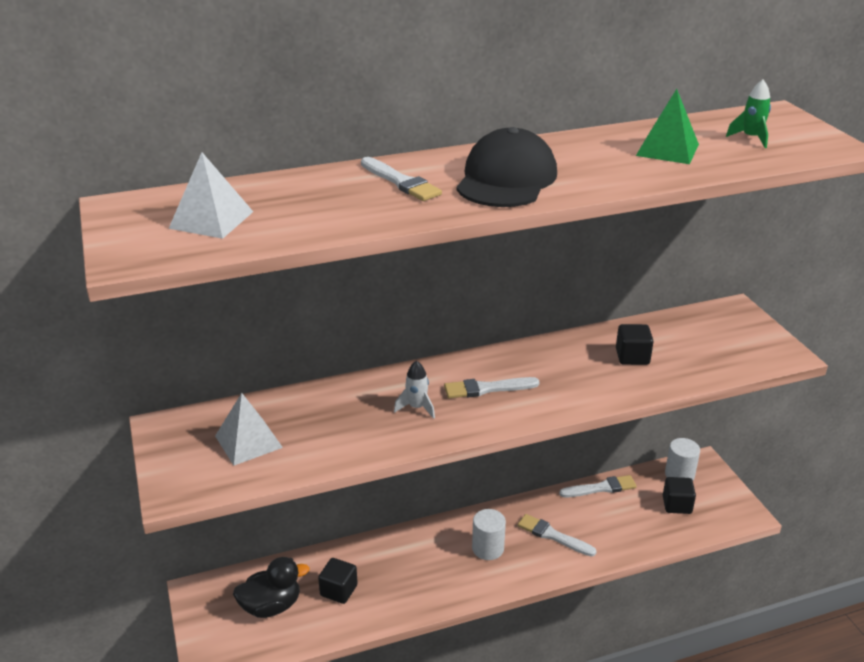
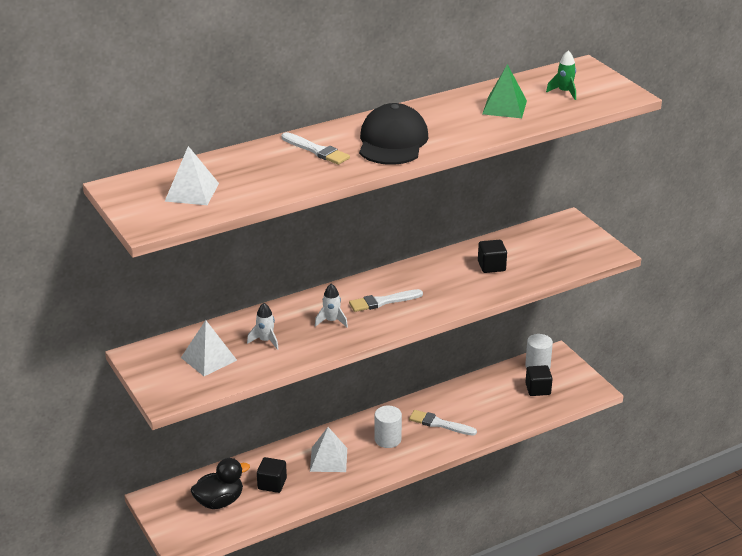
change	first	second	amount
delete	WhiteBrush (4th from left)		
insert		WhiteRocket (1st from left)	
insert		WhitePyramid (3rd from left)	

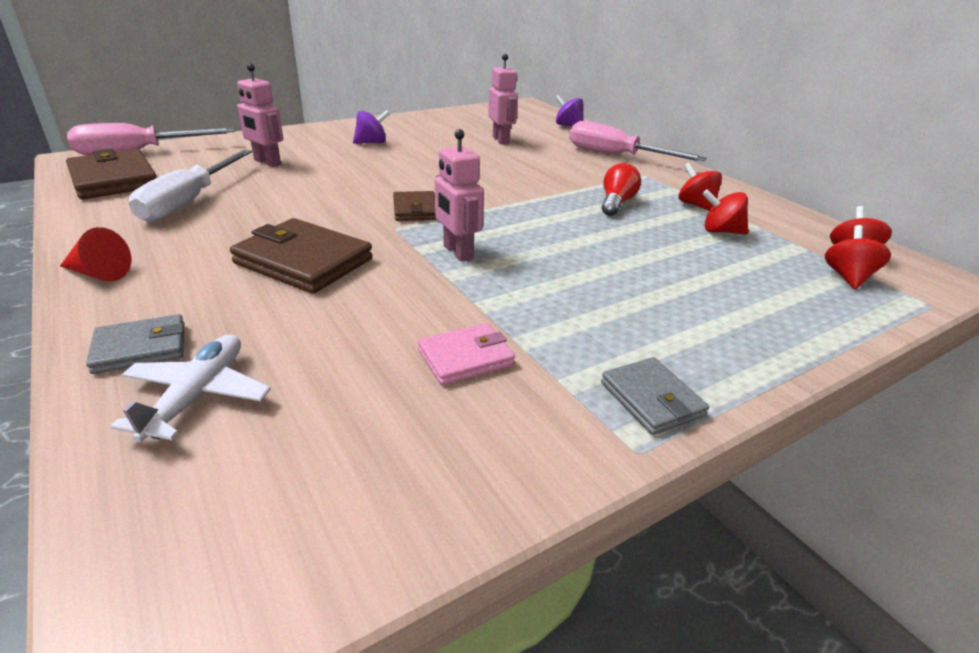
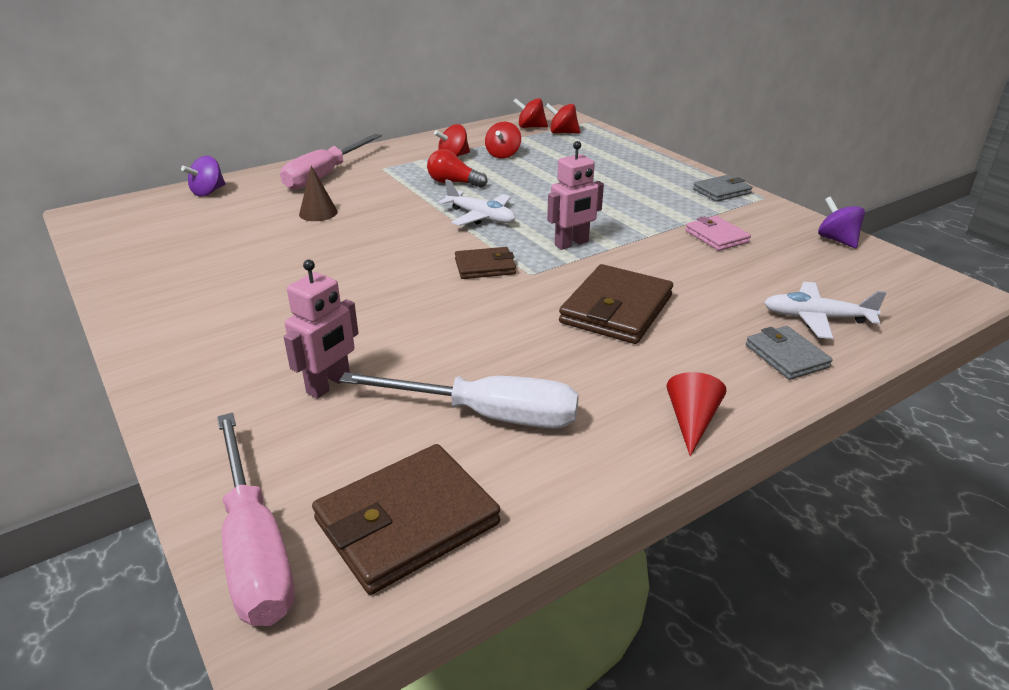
change	first	second	amount
delete	PinkRobot (3rd from left)		
move	PurpleSpinningTop (1st from left in the first image)	PurpleSpinningTop (2nd from left)	
insert		BrownCone	
insert		WhitePlane (1st from left)	

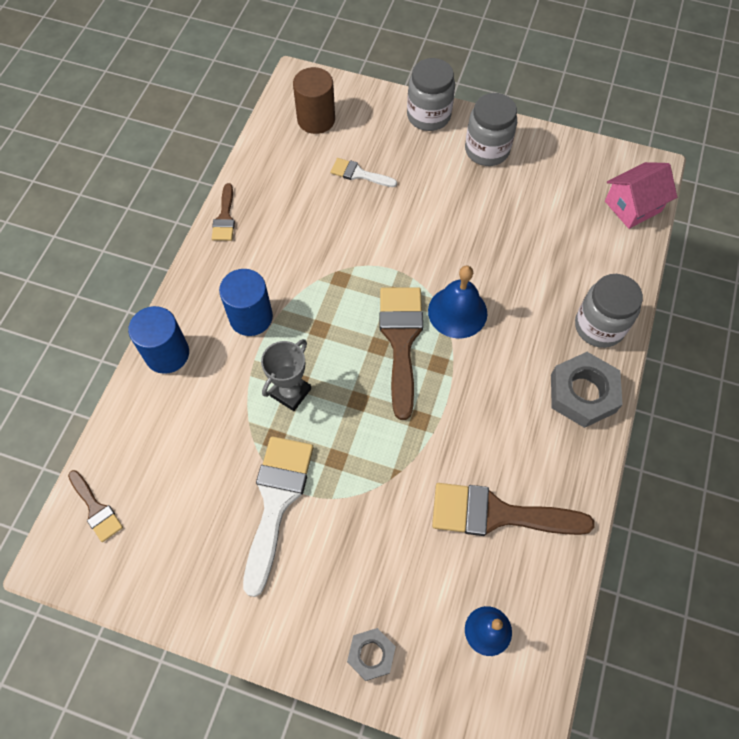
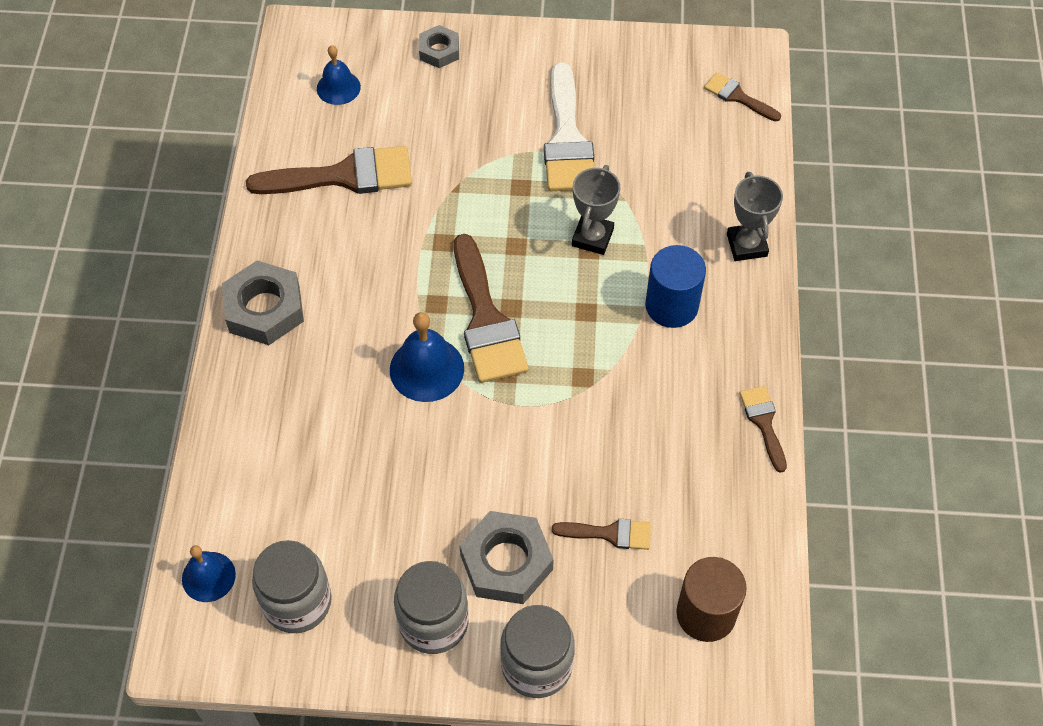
change	first	second	amount
recolor	WhiteBrush (2nd from left)	BrownBrush (3rd from left)	
replace	PinkHouse	BlueBell (1st from left)	
move	GreyJar (3rd from left in the first image)	GreyJar (1st from left)	
replace	BlueCylinder (1st from left)	GreyTrophy (2nd from left)	
insert		GreyNut (3rd from left)	

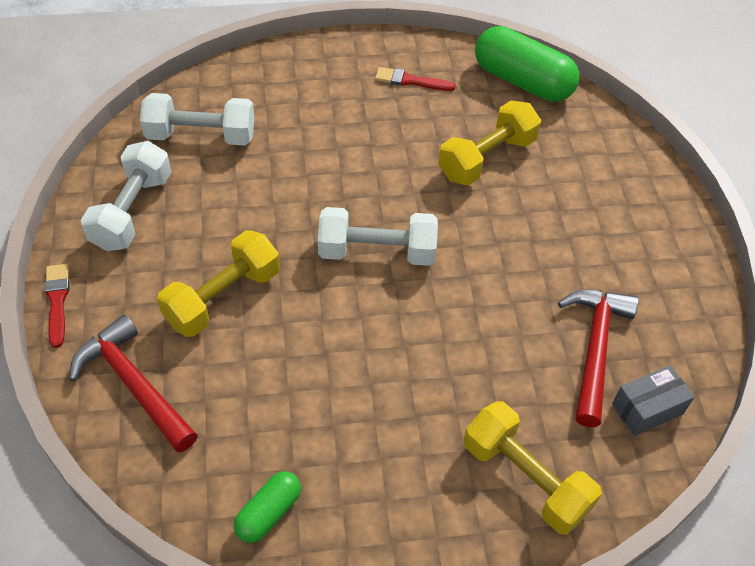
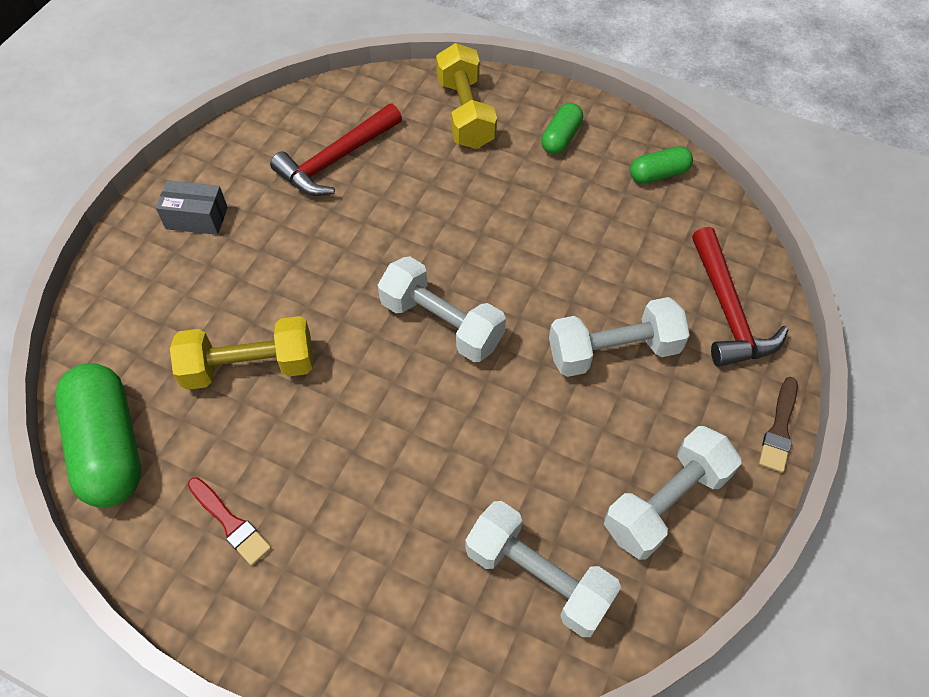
change	first	second	amount
recolor	YellowDumbbell (1st from left)	WhiteDumbbell (3rd from left)	
recolor	RedBrush (1st from left)	BrownBrush	
move	GreyBox		
insert		GreenCapsule (2nd from left)	

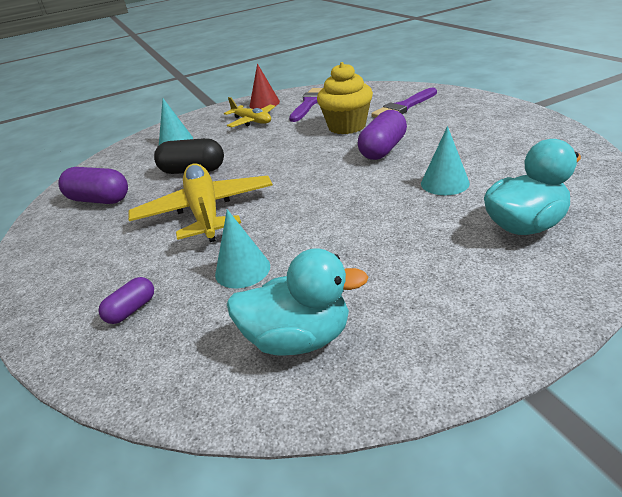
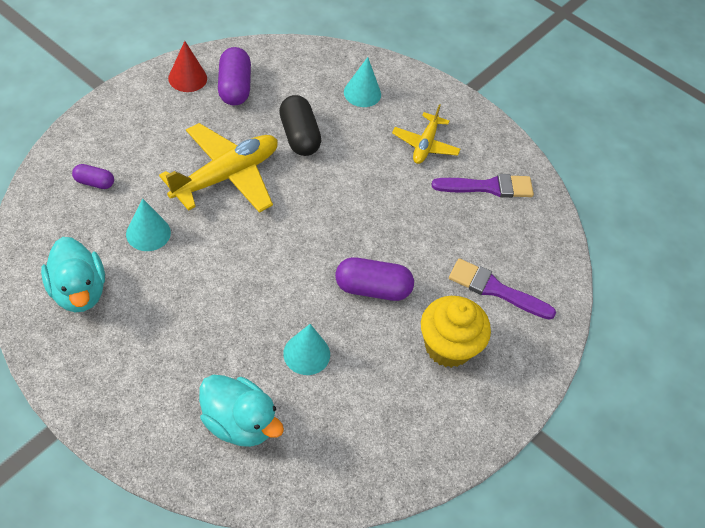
change	first	second	amount
move	YellowCupcake		
move	RedCone		

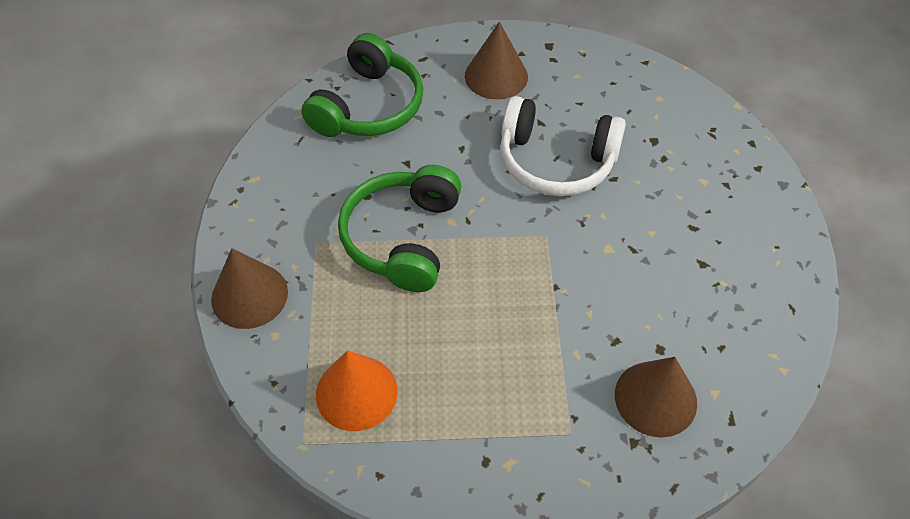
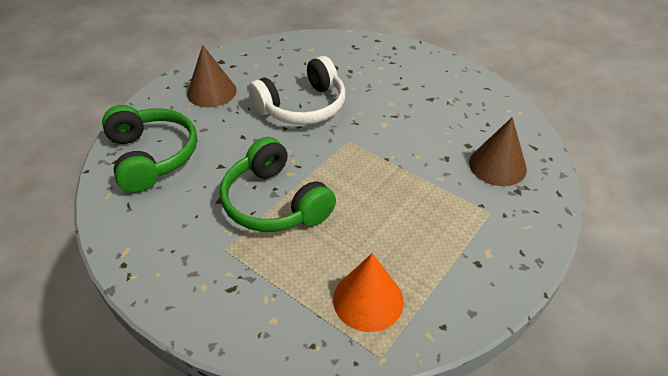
change	first	second	amount
delete	BrownCone (1st from left)		

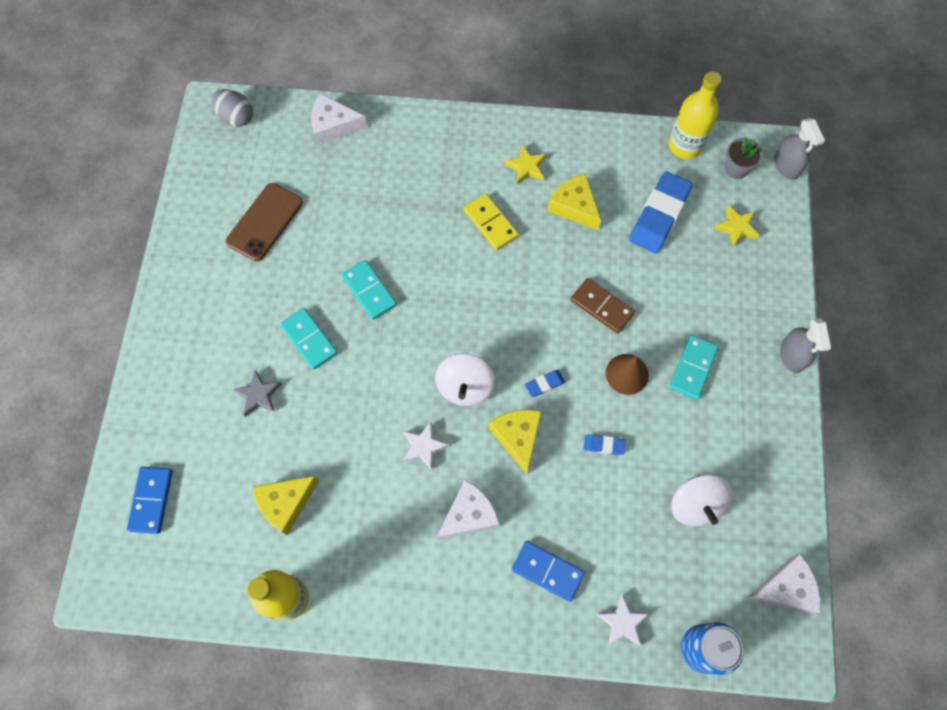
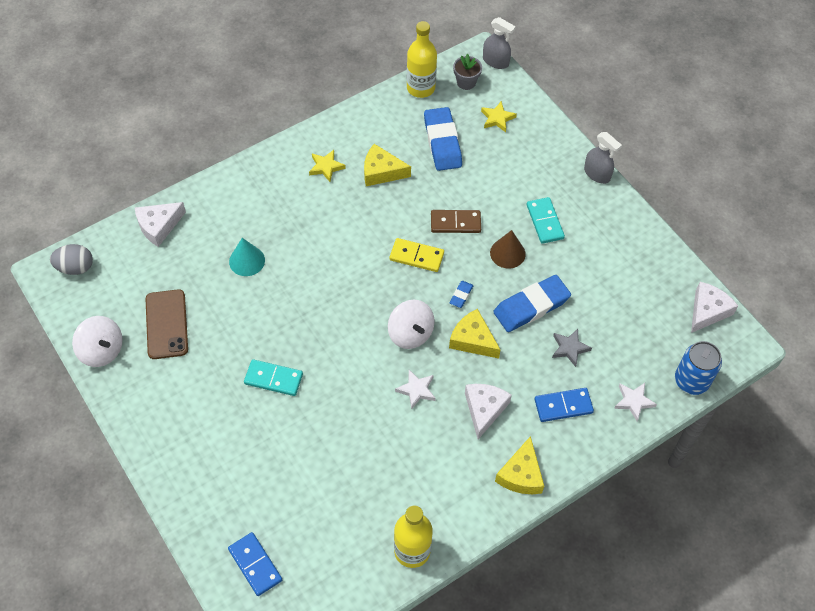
change	first	second	amount
move	YellowDomino		
delete	TurquoiseDomino (2nd from left)		
move	GreyStar		
resize	BlueEraser (2nd from left in the first image)	BlueEraser (3rd from left)	x2.27
move	WhiteSpinningTop (2nd from left in the first image)	WhiteSpinningTop (1st from left)	
move	YellowCheese (1st from left in the first image)	YellowCheese (3rd from left)	
insert		TurquoiseCone	

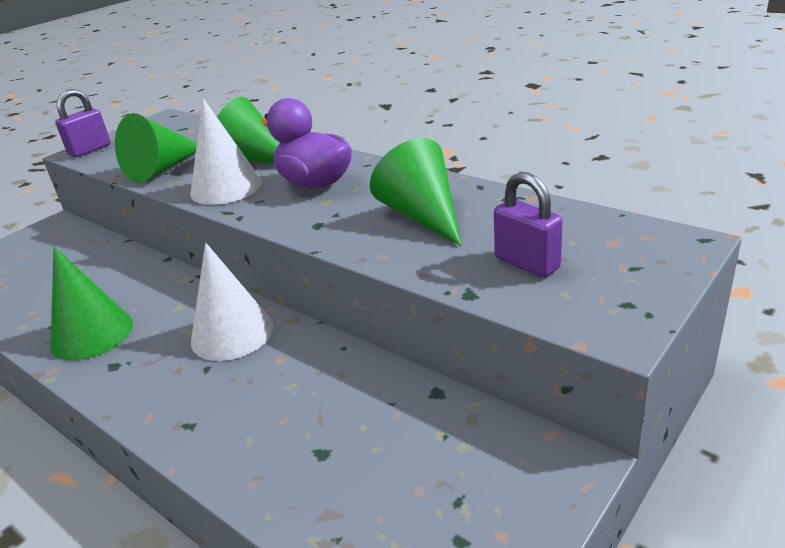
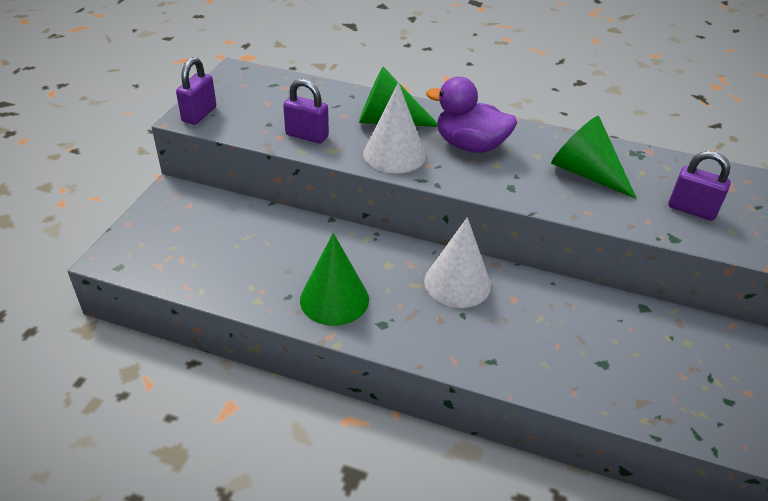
change	first	second	amount
replace	GreenCone (2nd from left)	PurplePadlock (2nd from left)	

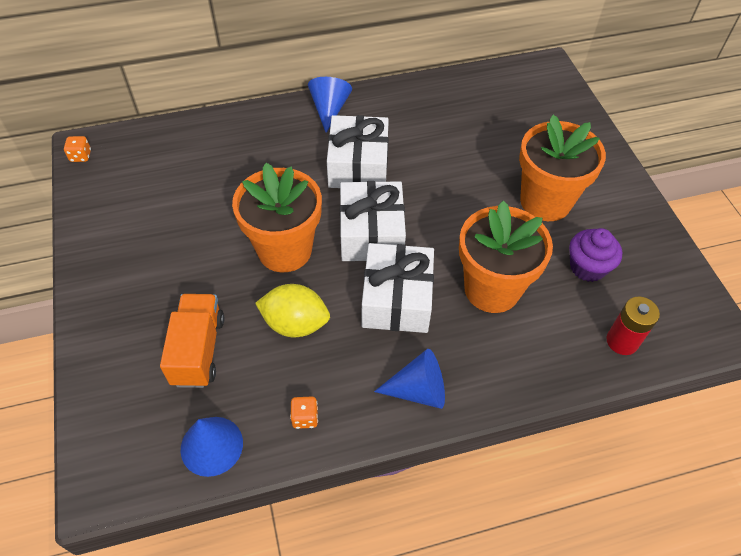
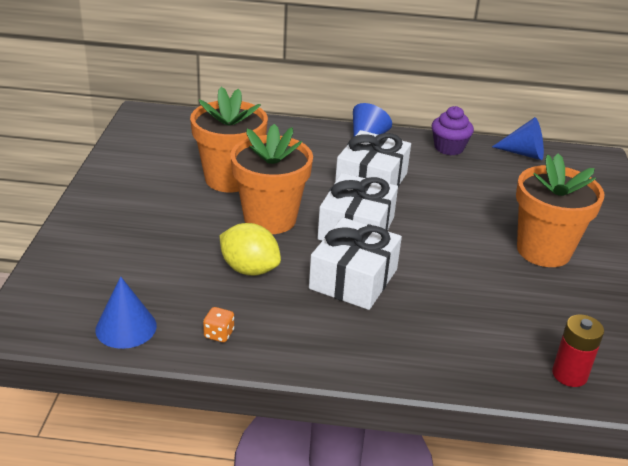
change	first	second	amount
delete	OrangeDice (1st from left)		
move	OrangeFlowerPot (2nd from left in the first image)	OrangeFlowerPot (1st from left)	
move	PurpleCupcake		
delete	OrangeTruck		
move	BlueCone (3rd from left)		

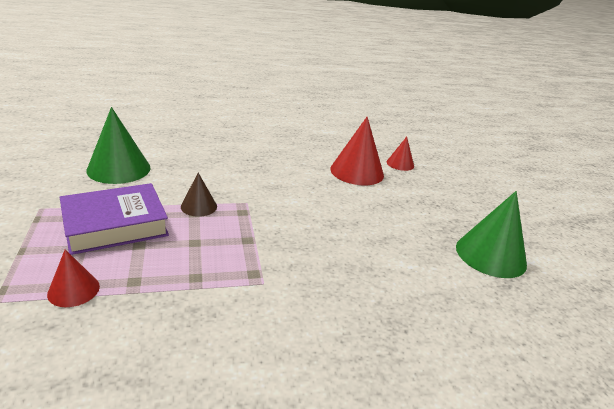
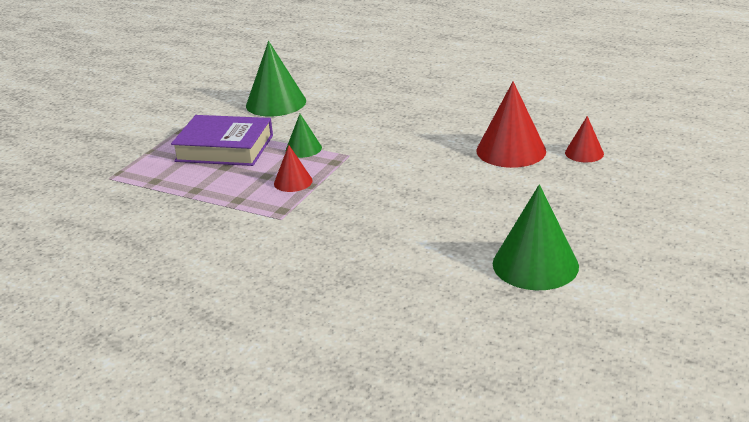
change	first	second	amount
recolor	BrownCone	GreenCone (2nd from left)	
move	RedCone (1st from left)		

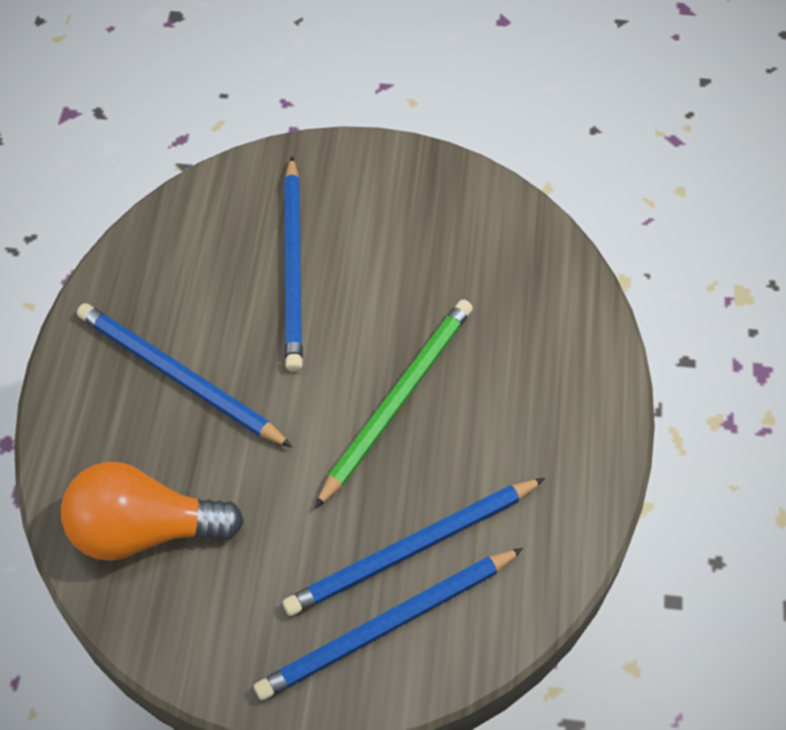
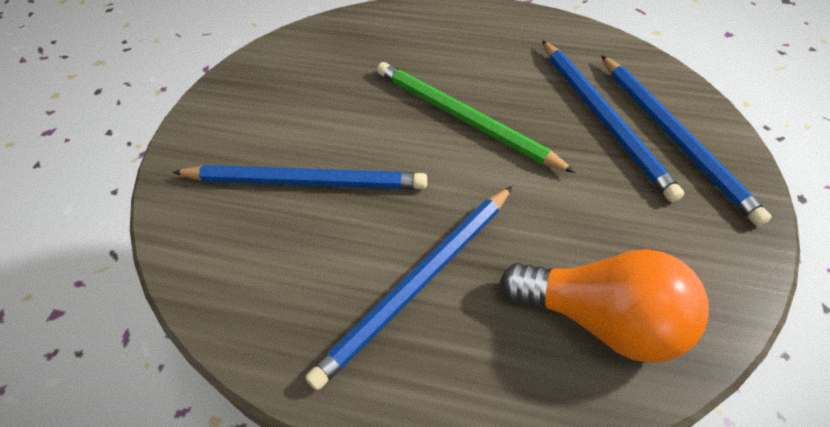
change	first	second	amount
rotate	OrangeLightBulb		75 degrees counterclockwise

